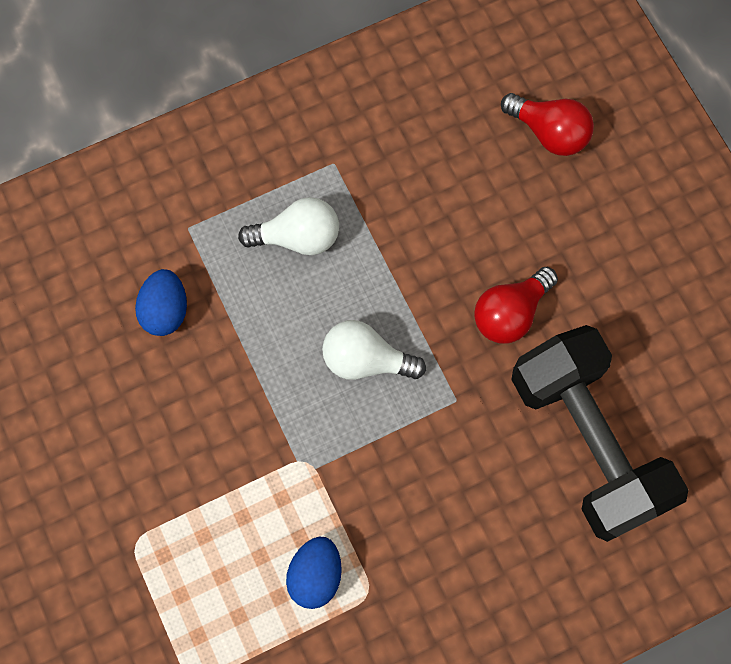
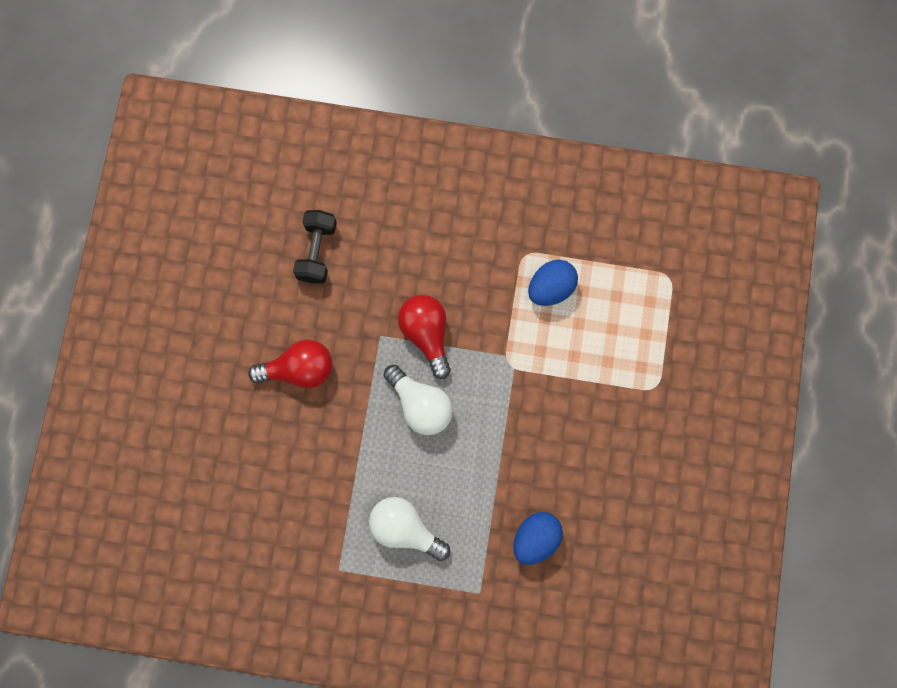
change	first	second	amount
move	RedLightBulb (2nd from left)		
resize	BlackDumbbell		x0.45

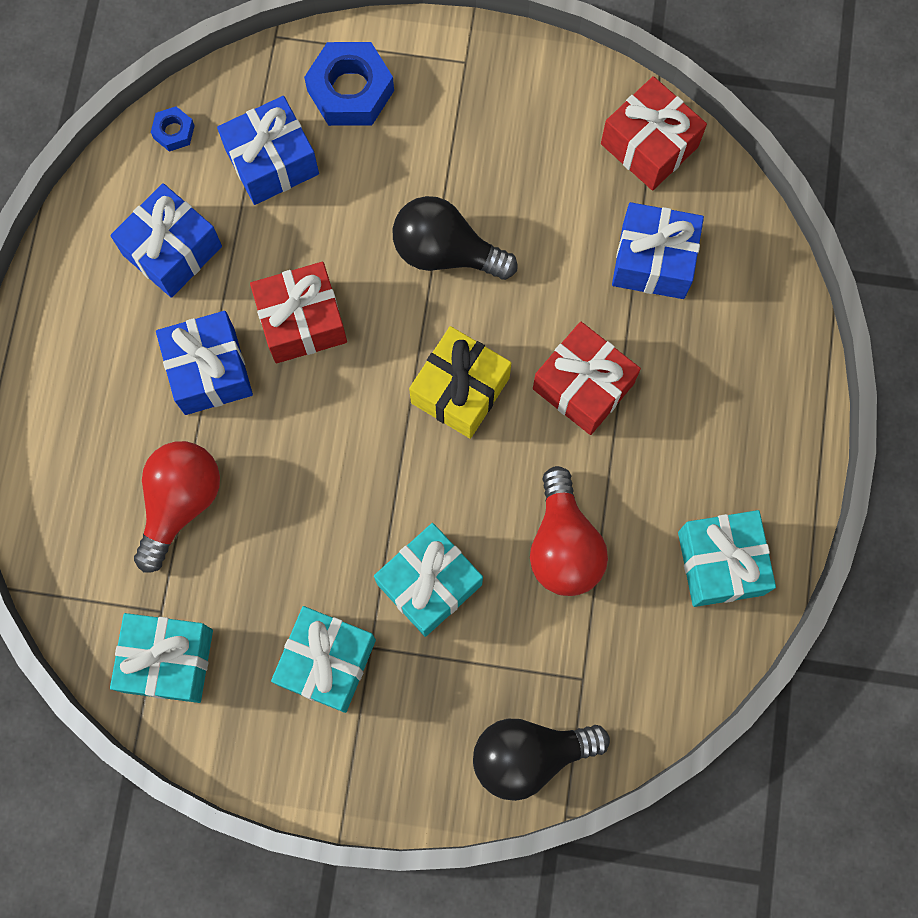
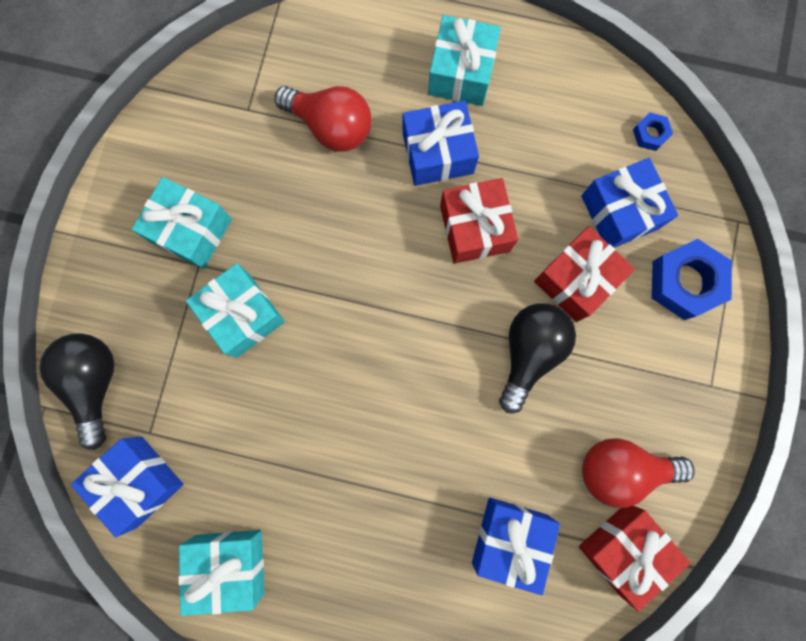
change	first	second	amount
move	BlueGift (1st from left)		
move	RedGift (2nd from left)		
delete	YellowGift		
move	RedLightBulb (2nd from left)		
move	TurquoiseGift (1st from left in the first image)	TurquoiseGift (4th from left)	

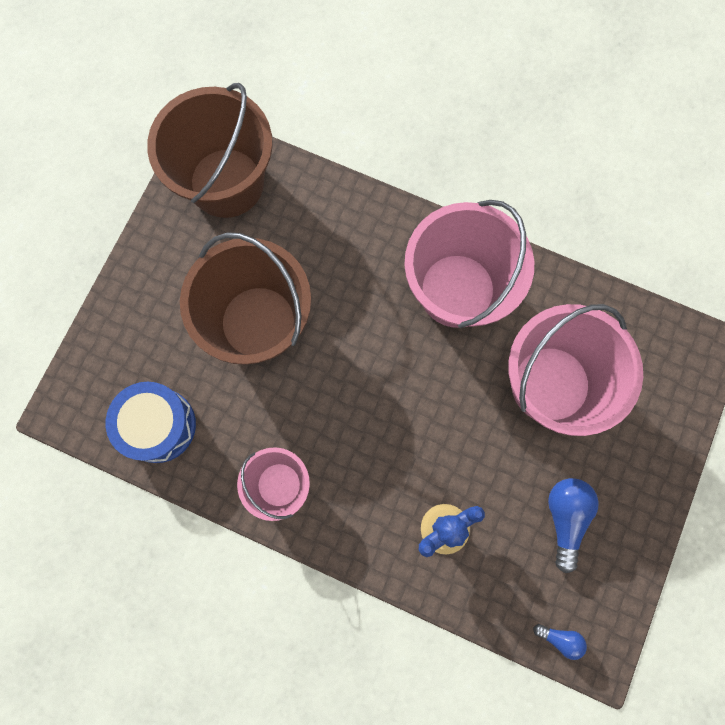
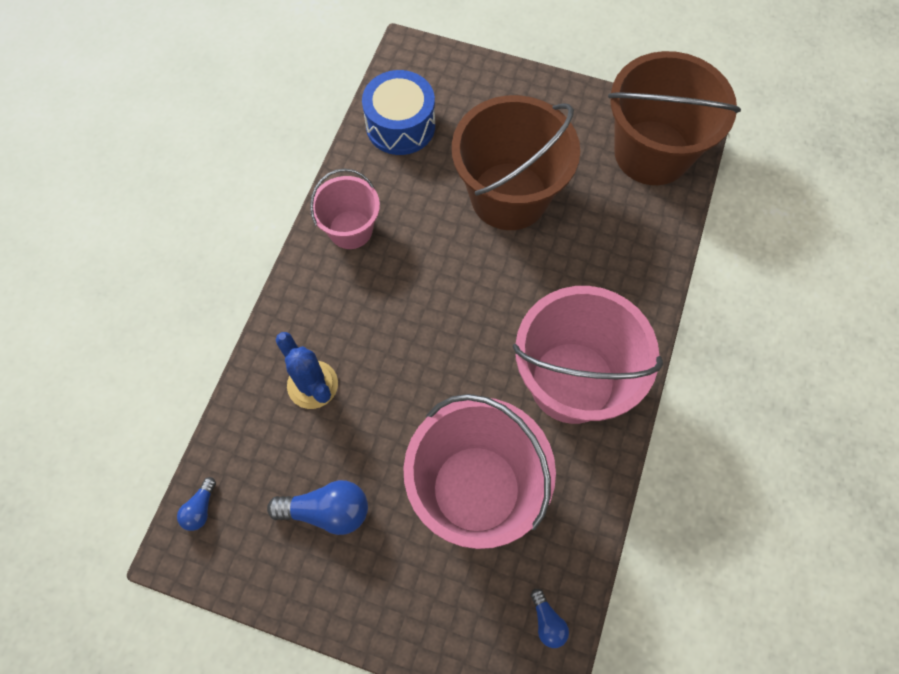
change	first	second	amount
insert		BlueLightBulb (3rd from left)	

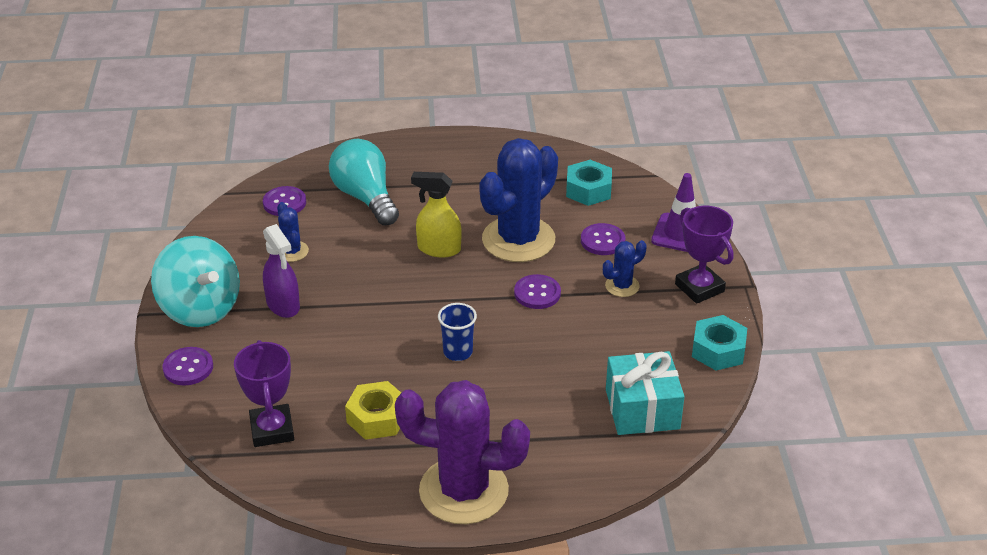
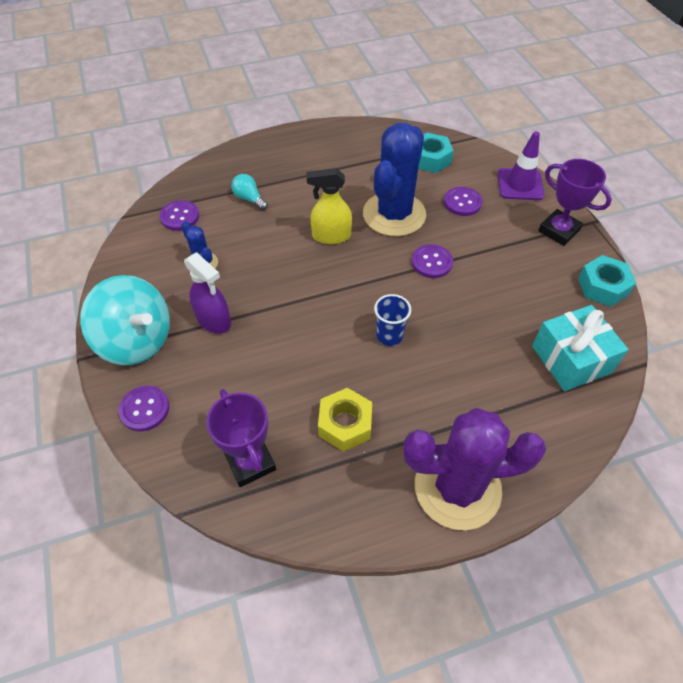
change	first	second	amount
resize	TurquoiseLightBulb		x0.49
delete	BlueCactus (3rd from left)		

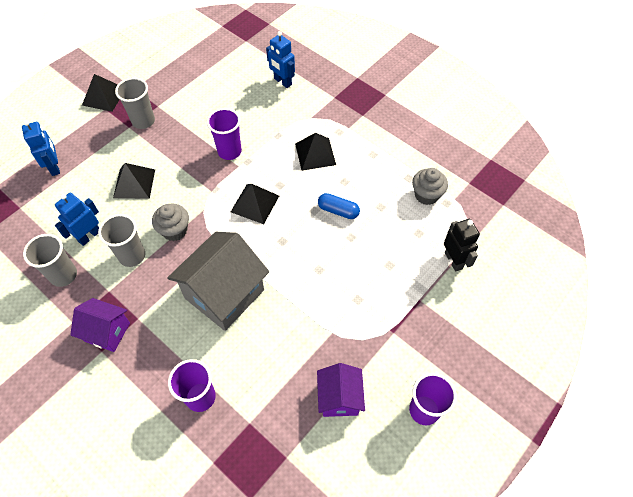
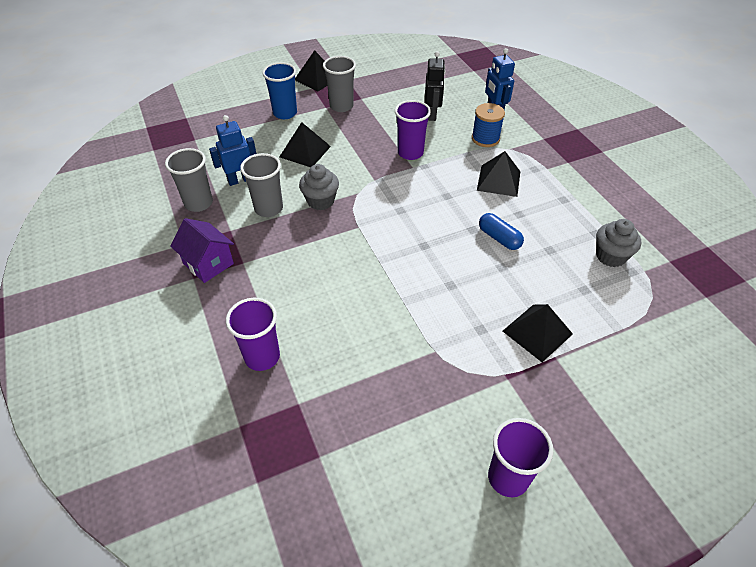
change	first	second	amount
delete	BlueRobot (1st from left)		
move	BlackPyramid (3rd from left in the first image)	BlackPyramid (4th from left)	
move	BlackRobot		
delete	GreyHouse		
delete	PurpleHouse (2nd from left)		
insert		BlueCup	
insert		BlueSpool	

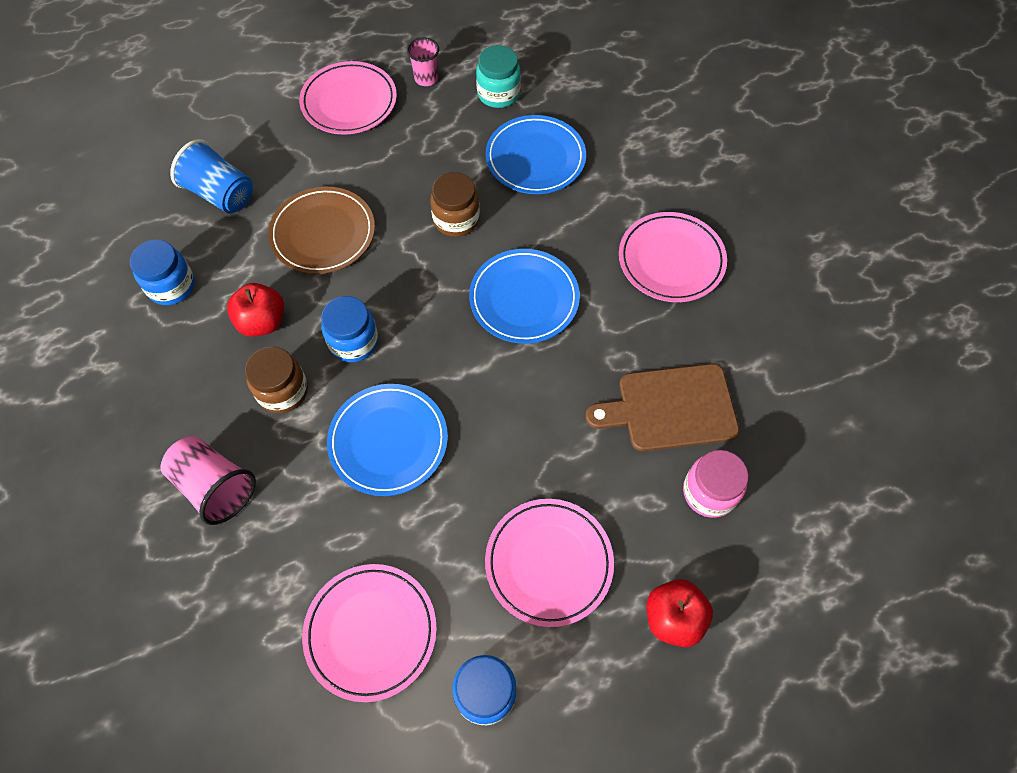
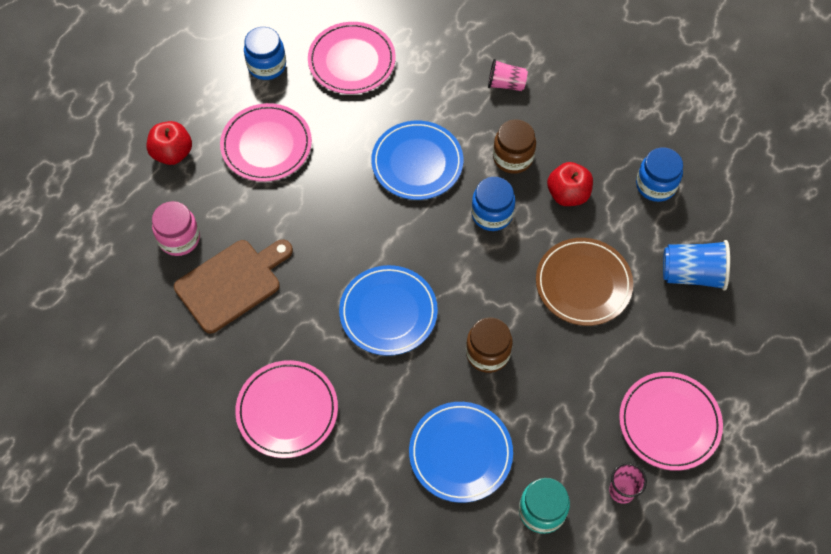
change	first	second	amount
resize	PinkCup (1st from left)		x0.64

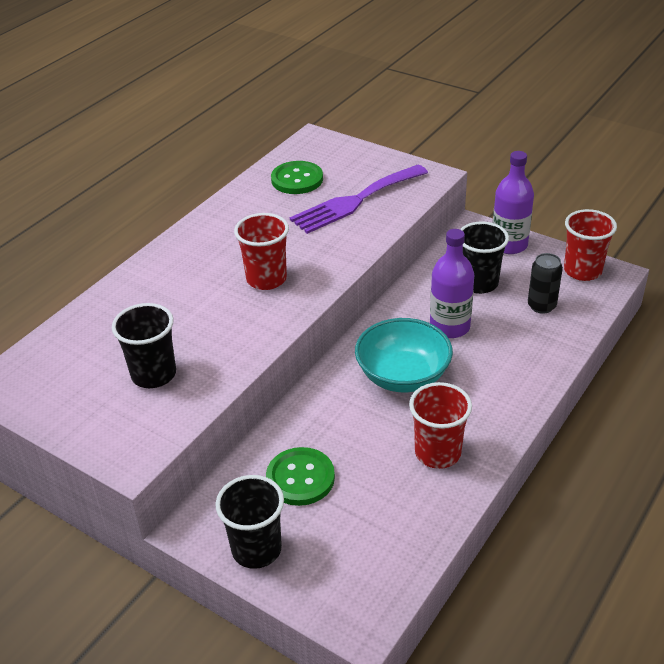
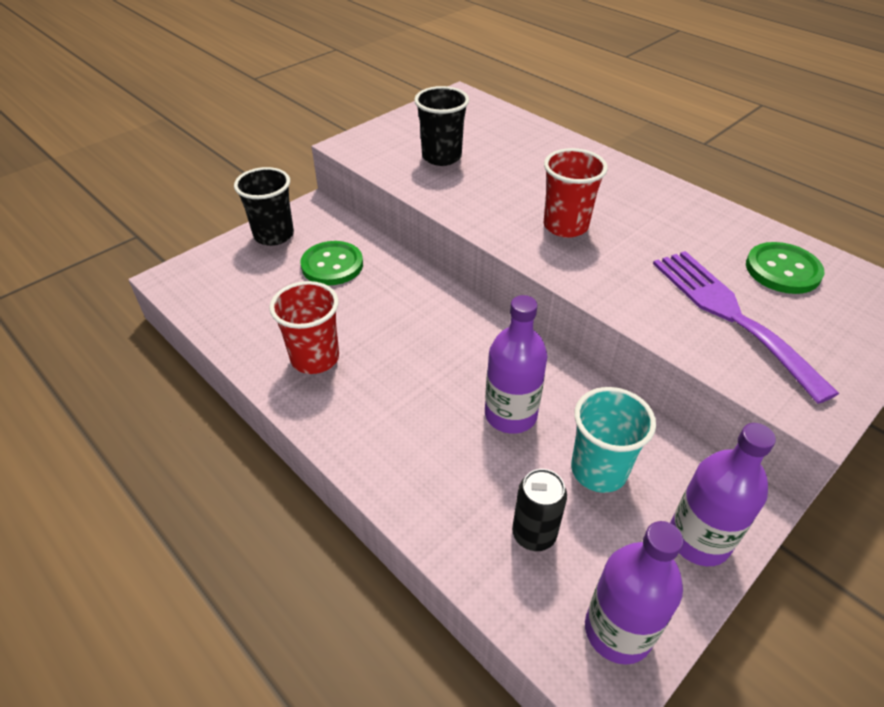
change	first	second	amount
replace	RedCup (3rd from left)	PurpleBottle (2nd from left)	
recolor	BlackCup (3rd from left)	TurquoiseCup	
delete	TurquoiseBowl		

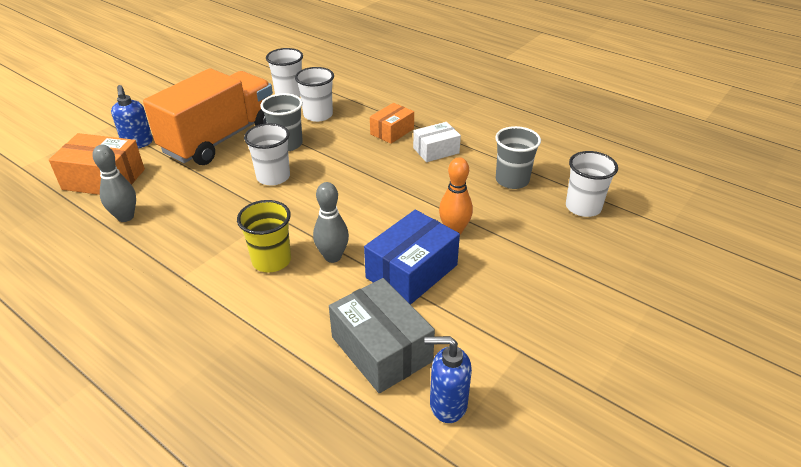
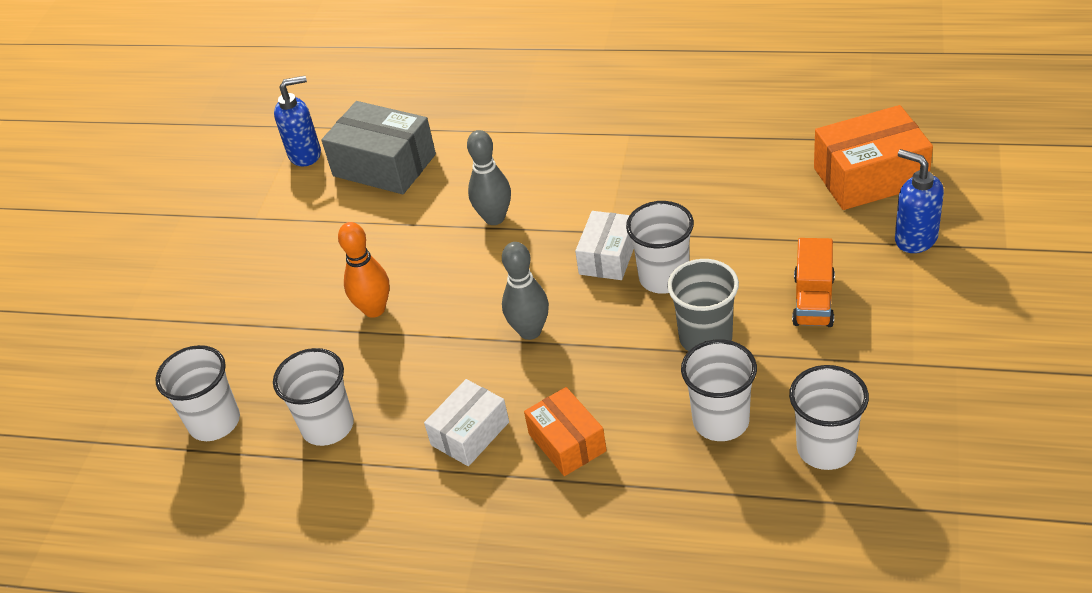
change	first	second	amount
resize	OrangeTruck		x0.44
rotate	OrangeBox (2nd from left in the first image)	OrangeBox (1st from left)	45 degrees counterclockwise
recolor	GreyCup (2nd from left)	WhiteCup (2nd from left)	
move	GreyBowlingPin (1st from left in the first image)	GreyBowlingPin (2nd from left)	
delete	YellowCup		
delete	BlueBox		
insert		WhiteBox (2nd from left)	

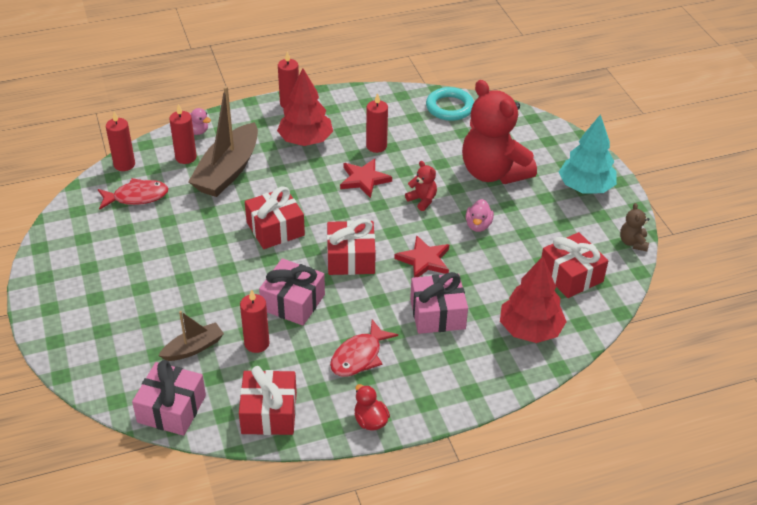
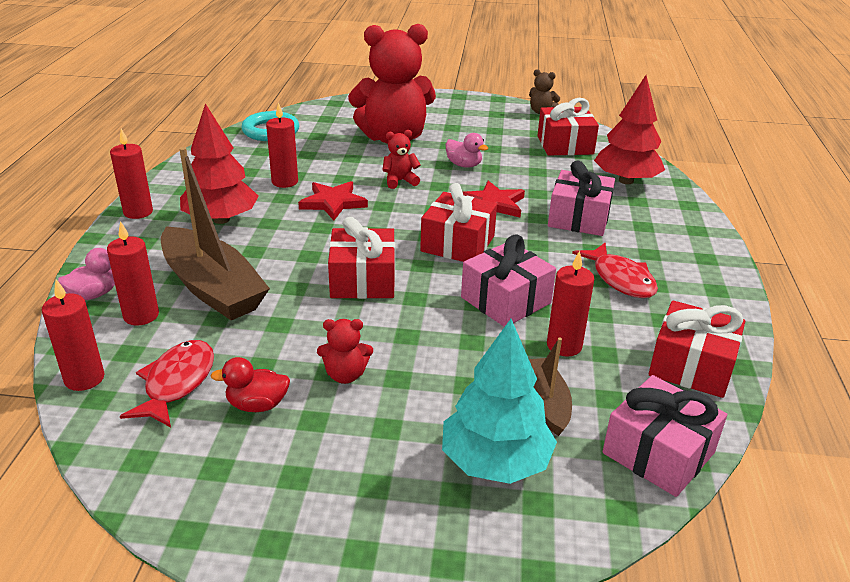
change	first	second	amount
move	TurquoiseTree		
move	RedDuck		
insert		RedTeddyBear (1st from left)	

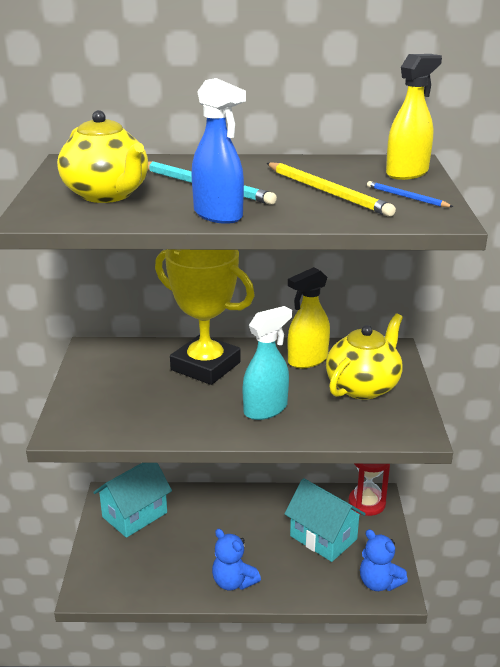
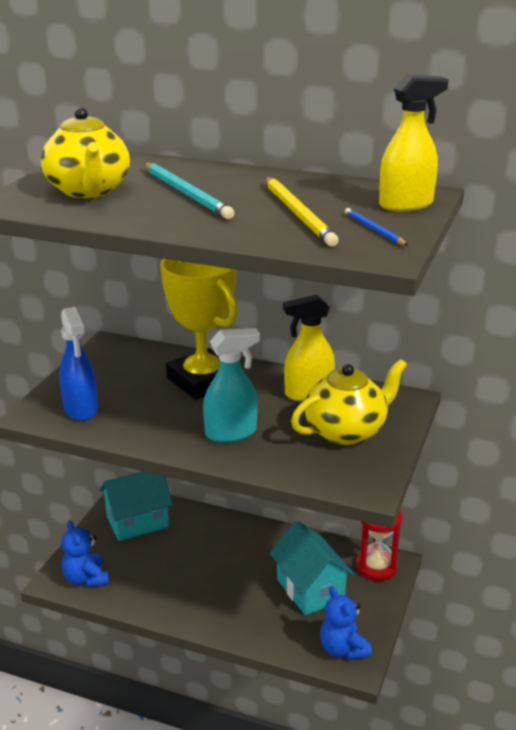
change	first	second	amount
move	BlueSprayBottle		
move	BlueTeddyBear (1st from left)		

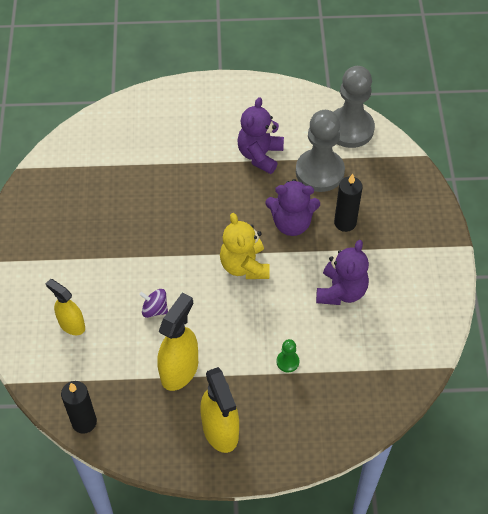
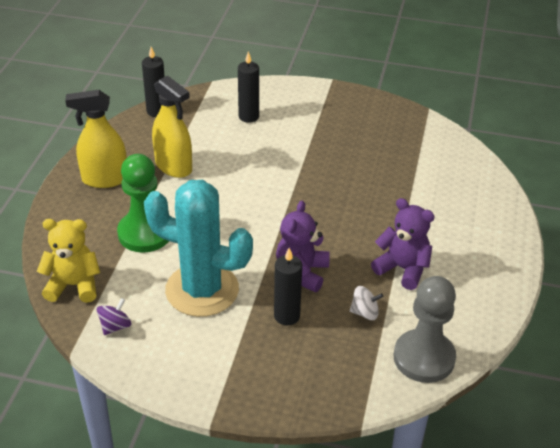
change	first	second	amount
replace	GreyPawn (1st from left)	WhiteSpinningTop	
move	YellowTeddyBear		
replace	PurpleTeddyBear (3rd from left)	TurquoiseCactus	
replace	YellowSprayBottle (1st from left)	BlackCandle (2nd from left)	
move	PurpleSpinningTop		
resize	GreenPawn		x2.39

